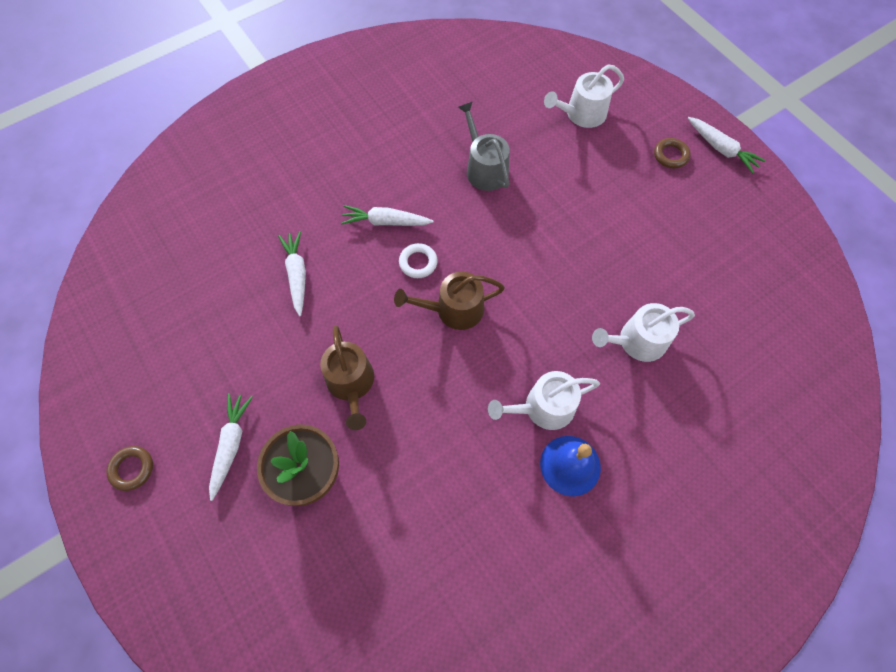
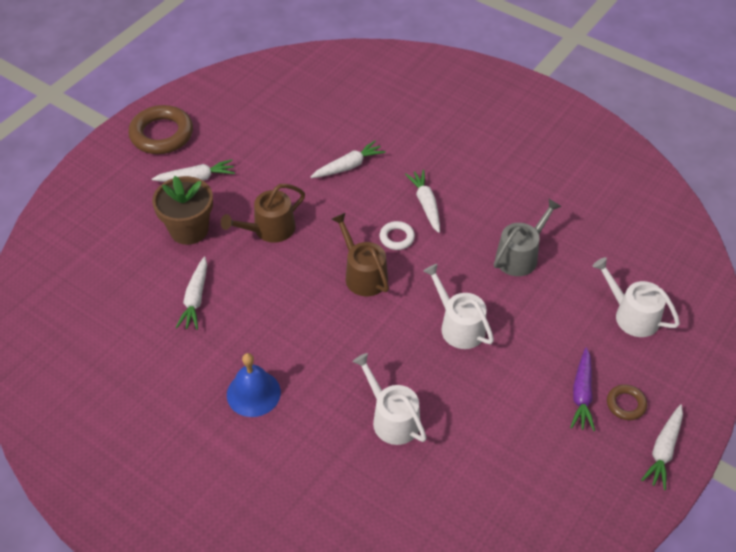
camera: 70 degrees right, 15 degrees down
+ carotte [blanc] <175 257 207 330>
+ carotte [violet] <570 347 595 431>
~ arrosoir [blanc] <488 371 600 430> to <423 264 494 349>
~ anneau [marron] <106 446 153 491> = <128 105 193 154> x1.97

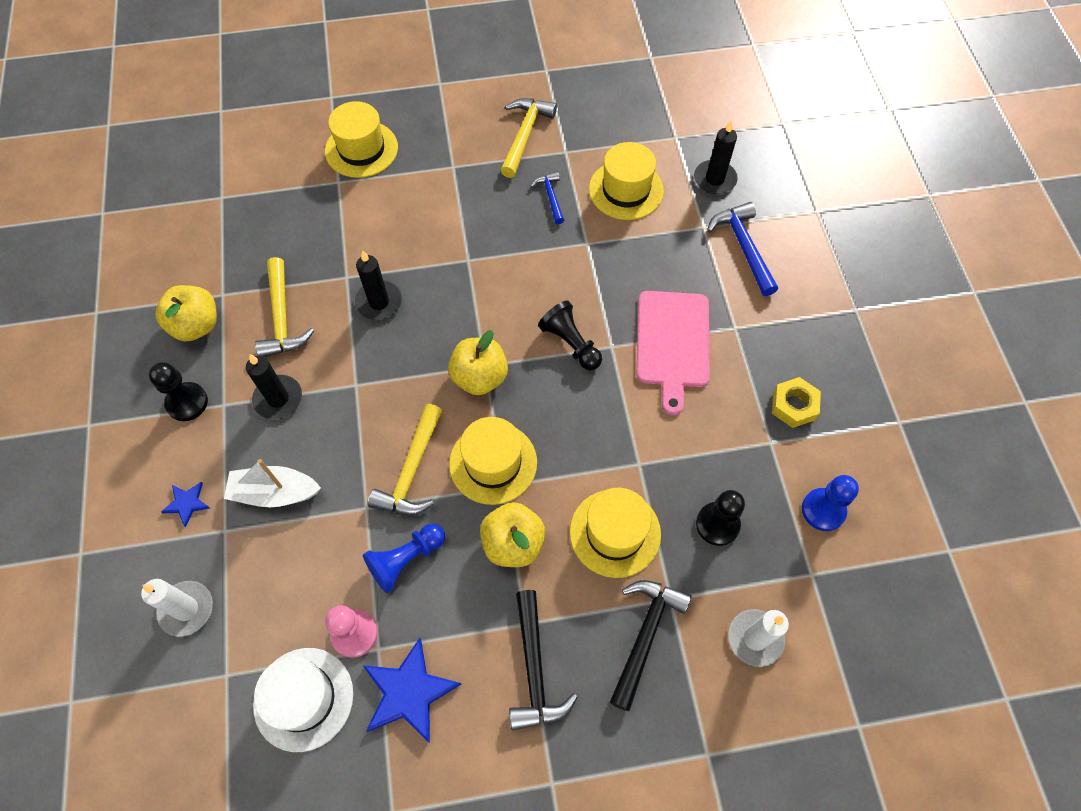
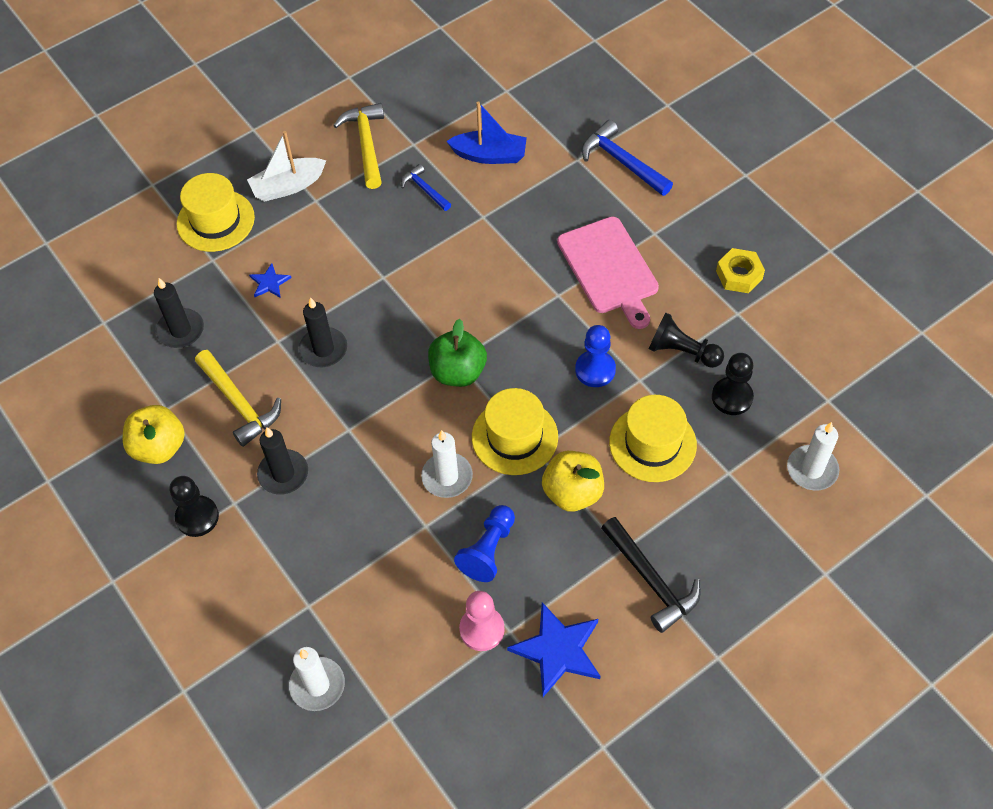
camera: 25 degrees left, 5 degrees down
- chapeau [blanc] <253 648 353 752>
- marteau [noir] <610 580 691 711>
~ étoile [bleu] <161 482 210 527> to <249 263 291 298>
~ bateau [blanc] <224 459 321 507> to <247 131 326 202>
~ pion [noir] <538 300 602 370> to <649 312 724 368>
~ bougie [noir] <694 120 738 194> to <154 278 204 348>
~ pion [bleu] <802 475 859 531> to <575 325 616 387>
~ marteau [jaune] <368 404 442 516> to bougie [blanc] <421 430 473 498>
~ chapeau [jaune] <589 142 664 220> to bateau [bleu] <446 101 527 164>
~ pomme [jaune] <448 330 508 395> to pomme [vert] <428 319 487 387>

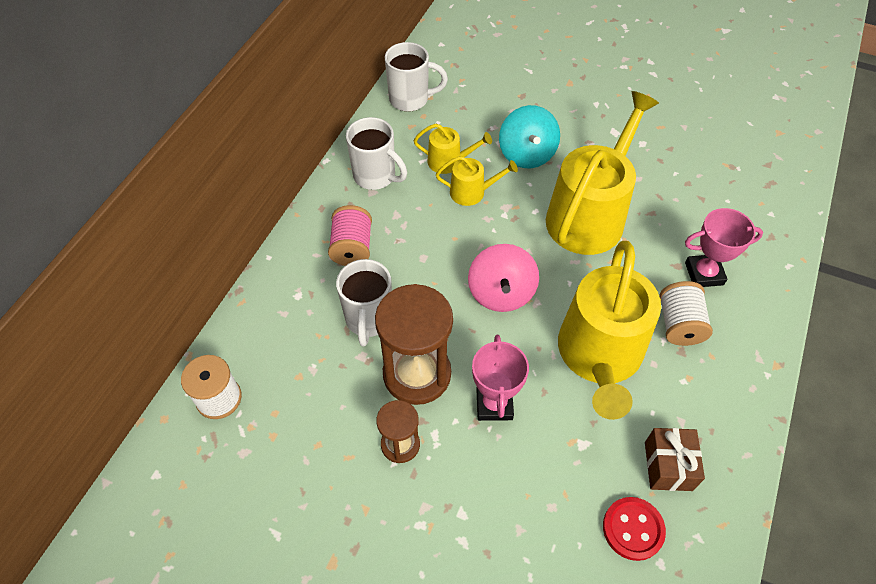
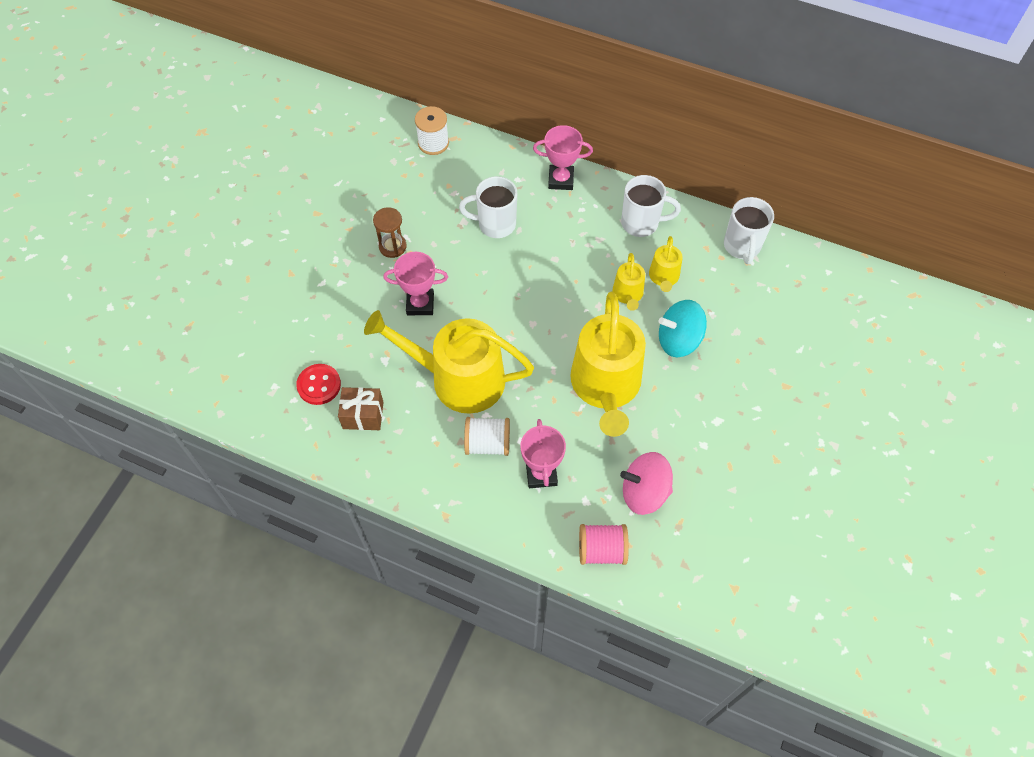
camera: 90 degrees right, 5 degrees up
- sablier [marron] <375 284 453 405>
+ trophée [rose] <533 125 593 190>
~ bobine [rose] <328 205 372 266> to <579 524 629 565>
~ toupie [rose] <468 244 539 312> to <620 452 673 515>
~ tasse [blanc] <346 117 407 190> = <621 175 681 237> 120 degrees counterclockwise
~ arrosoir [jaune] <546 91 659 255> = <570 292 646 437> 60 degrees clockwise

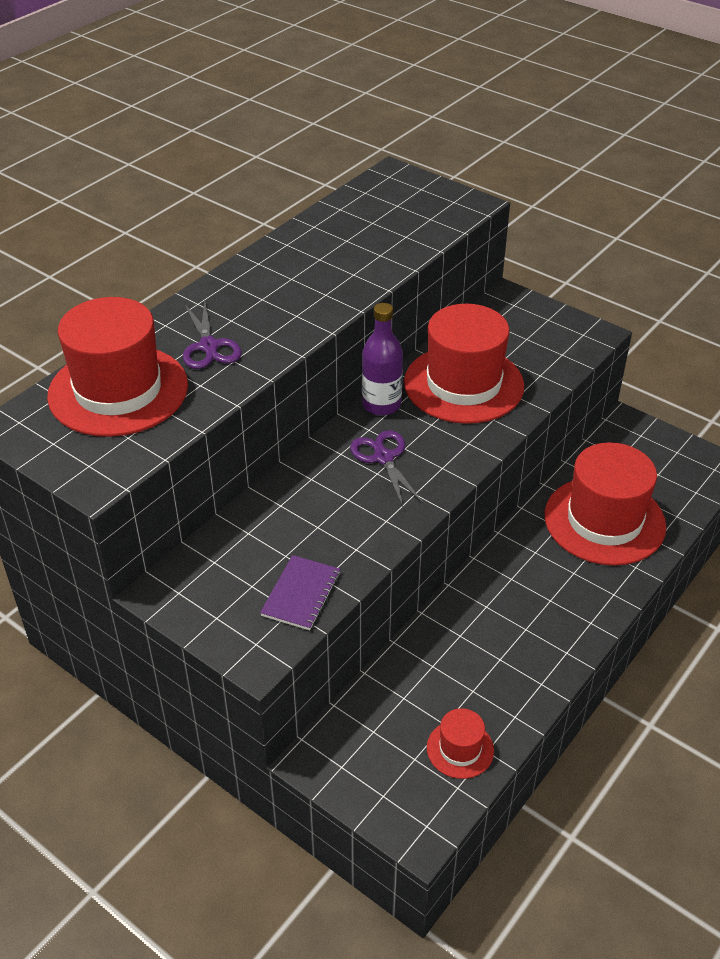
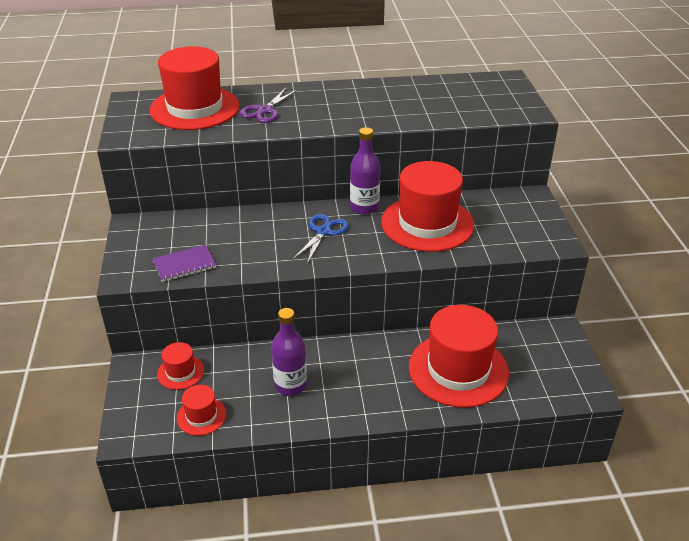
camera: 45 degrees right, 5 degrees down
+ chapeau [rouge] <157 342 204 390>
+ bouteille [violet] <271 308 307 396>
~ ciseaux [violet] <350 430 423 507> to ciseaux [bleu] <292 214 349 264>

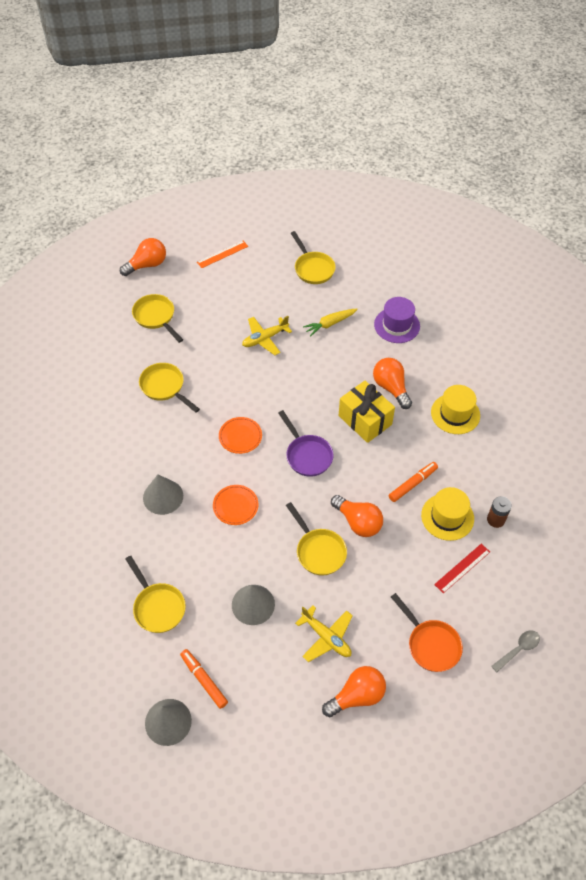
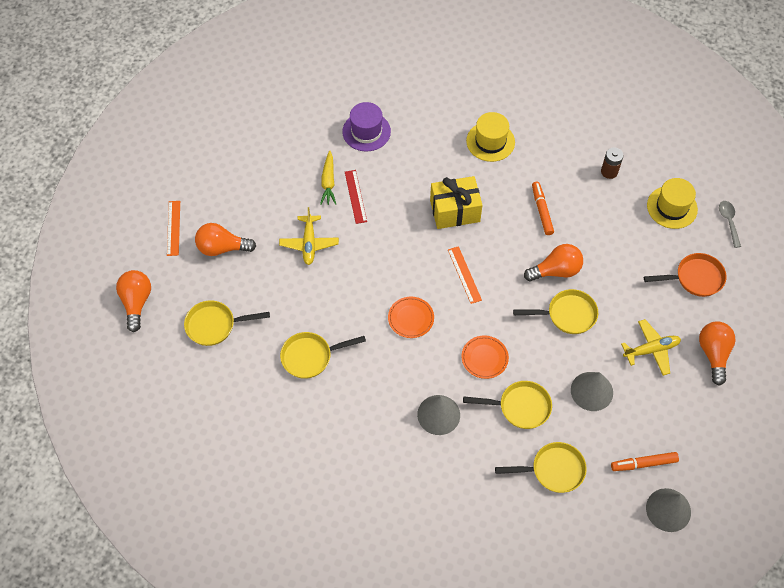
camera: 60 degrees left, 5 degrees up
~ poêle [jaune] <291 231 336 284> to <463 381 552 429>
~ ampoule [orange] <373 358 412 409> to <195 223 256 256>
~ chapeau [jaune] <421 487 474 541> to <647 178 698 229>
~ règle [rouge] <434 544 490 593> to <345 170 367 224>
~ poêle [violet] <278 410 334 477> to règle [orange] <448 246 482 304>

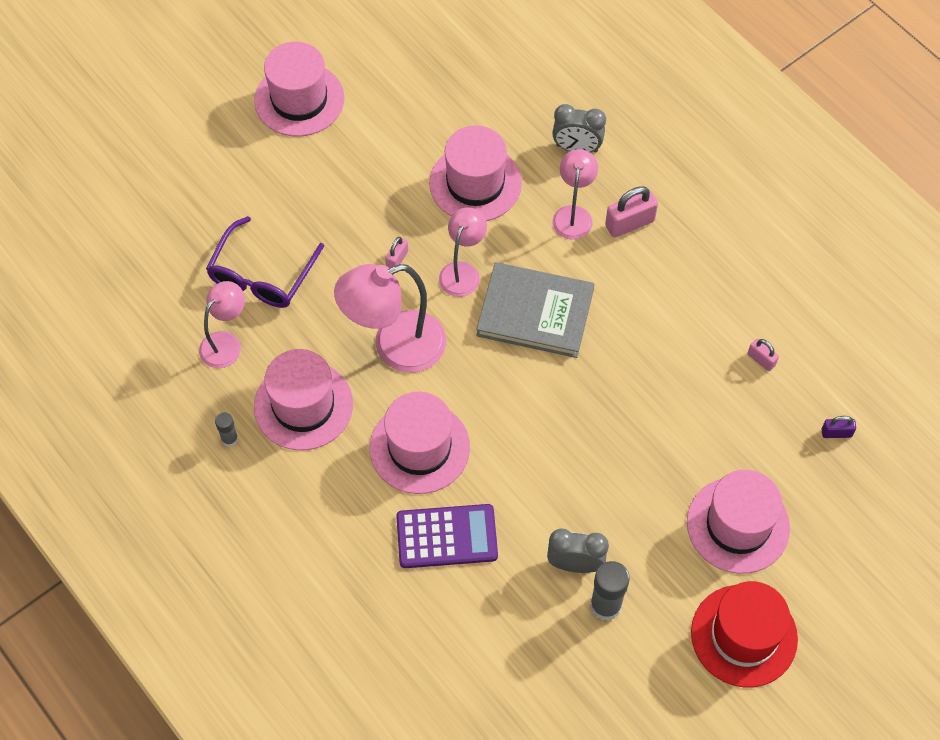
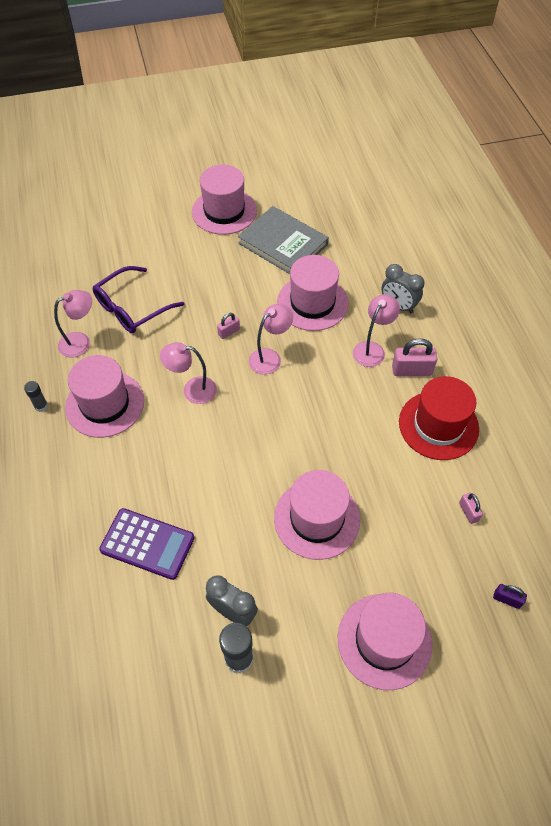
camera: 25 degrees right, 5 degrees down
~ chapeau [rose] <370 392 470 494> to <274 470 360 560>
~ livre [gris] <476 262 594 358> to <238 206 329 274>
~ chapeau [rouge] <691 581 798 687> to <399 376 479 460>
~ lampe [rose] <334 264 446 373> = <160 342 217 404> x0.59

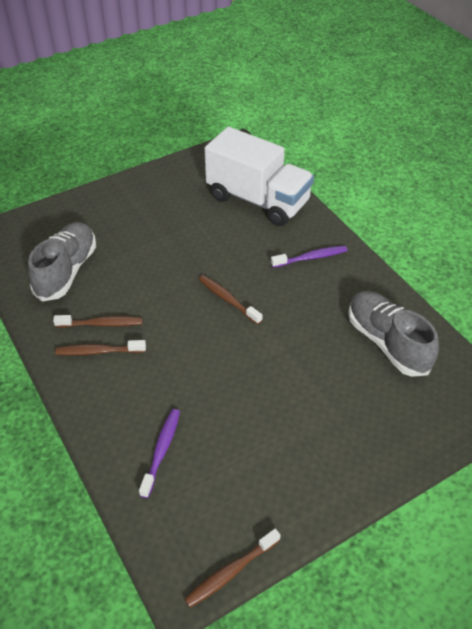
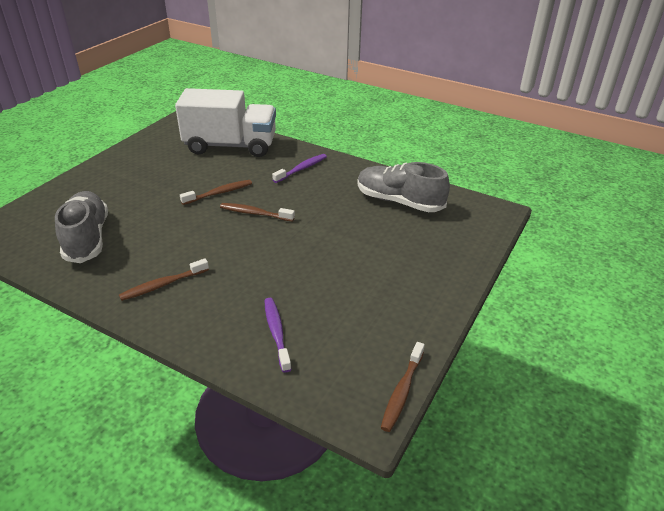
camera: 30 degrees left, 10 degrees down
~ brosse à dents [marron] <53 315 142 328> to <180 180 252 205>

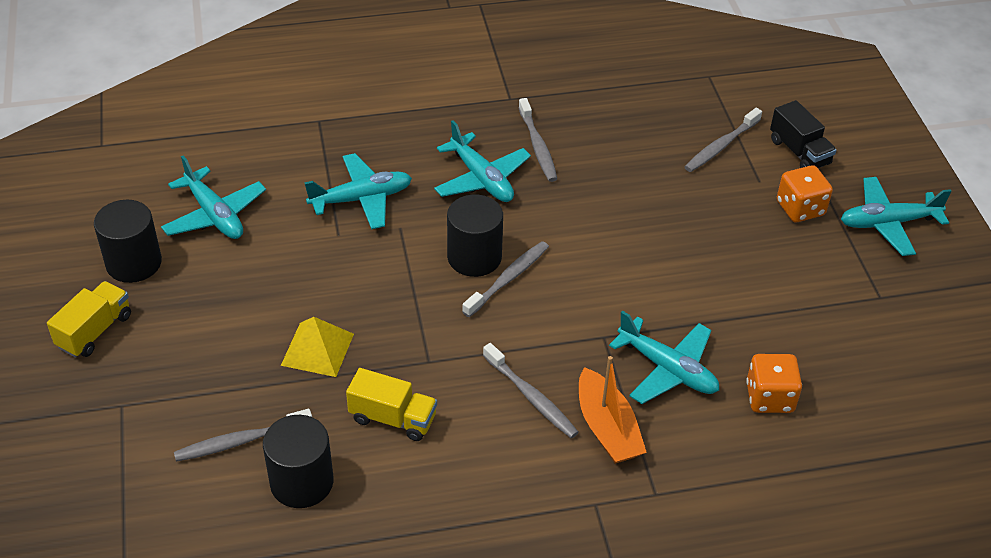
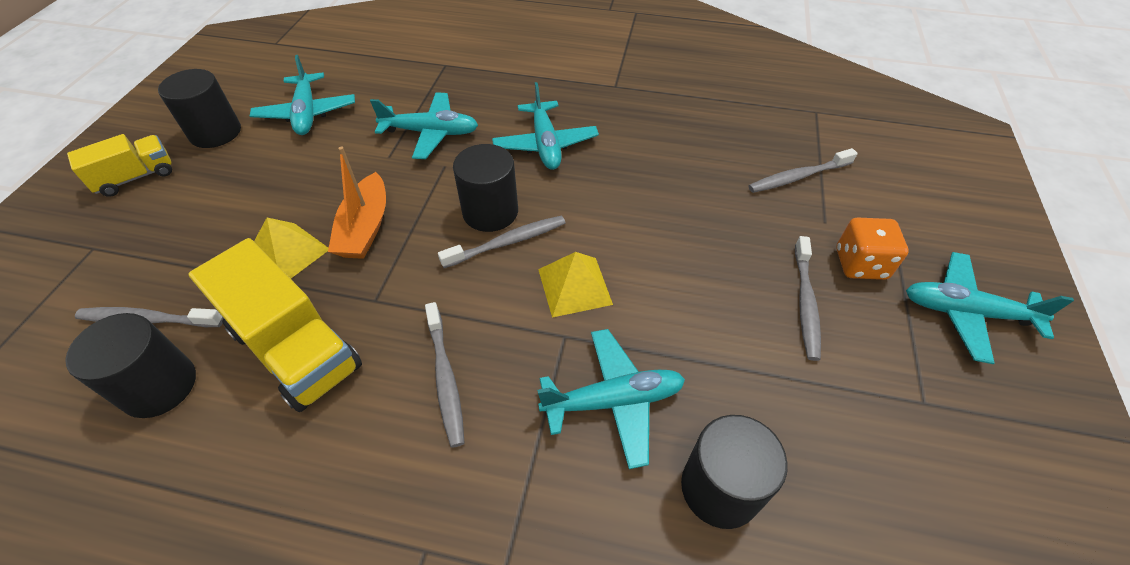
camera: 25 degrees right, 5 degrees up
- camion [noir] <770 100 836 168>
+ pyramide [jaune] <538 252 613 318>
~ brosse à dents [gris] <518 98 557 182> to <795 236 821 361>
~ bateau [orange] <579 356 647 464> to <328 146 386 259>
~ dé [orange] <746 354 802 413> to cylindre [noir] <681 415 788 529>
~ avion [turquoise] <609 311 719 404> = <537 329 685 469> 75 degrees counterclockwise
~ camion [jaune] <346 368 437 441> = <188 238 362 412> x1.69

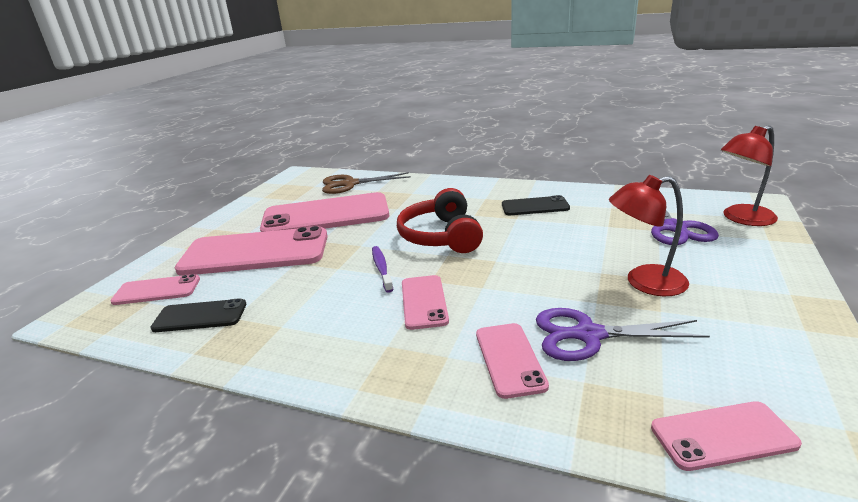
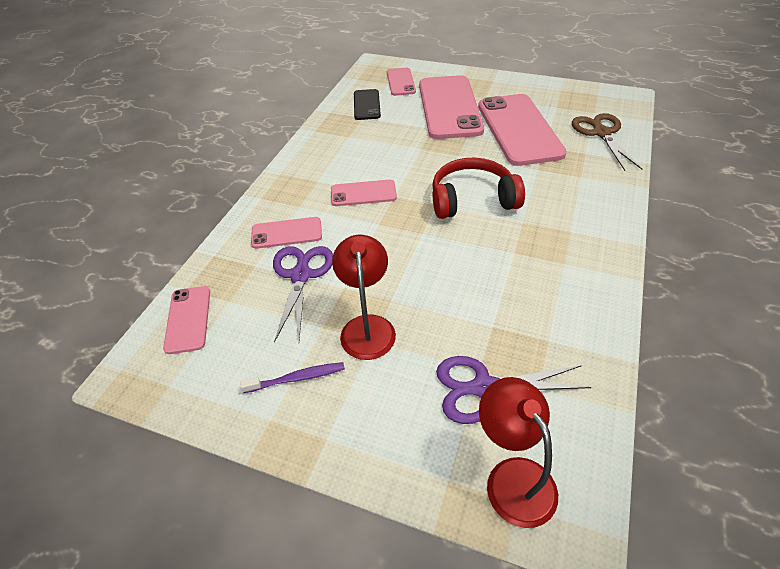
camera: 90 degrees right, 20 degrees up
- téléphone [noir] <502 195 570 215>
~ brosse à dents [violet] <372 246 393 293> to <240 362 345 393>

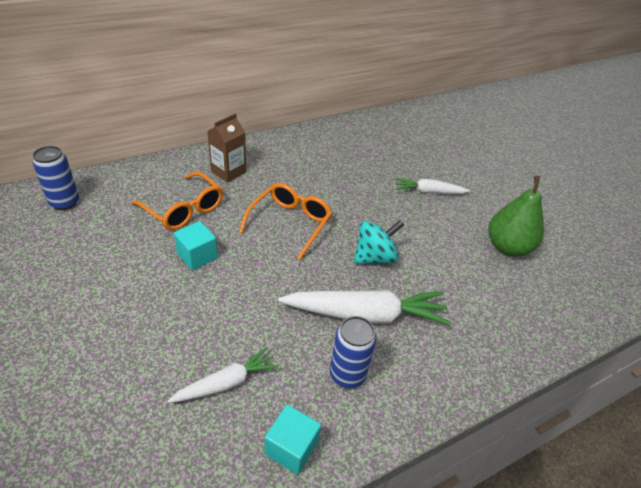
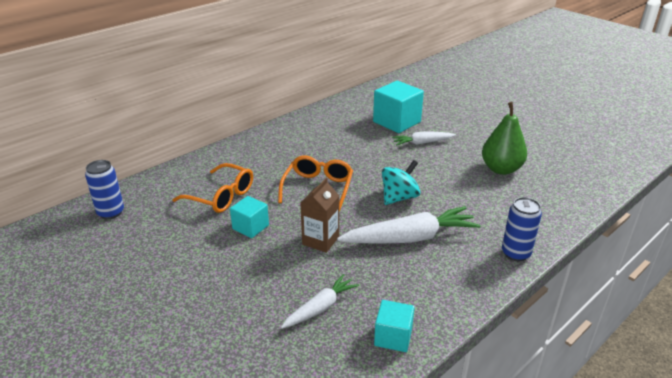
camera: 10 degrees left, 10 degrees down
+ cube [turquoise] <373 81 424 133>
~ brique de lait [marron] <207 113 246 183> to <300 178 339 253>
~ canette [bleu] <330 316 377 388> to <502 197 542 261>

